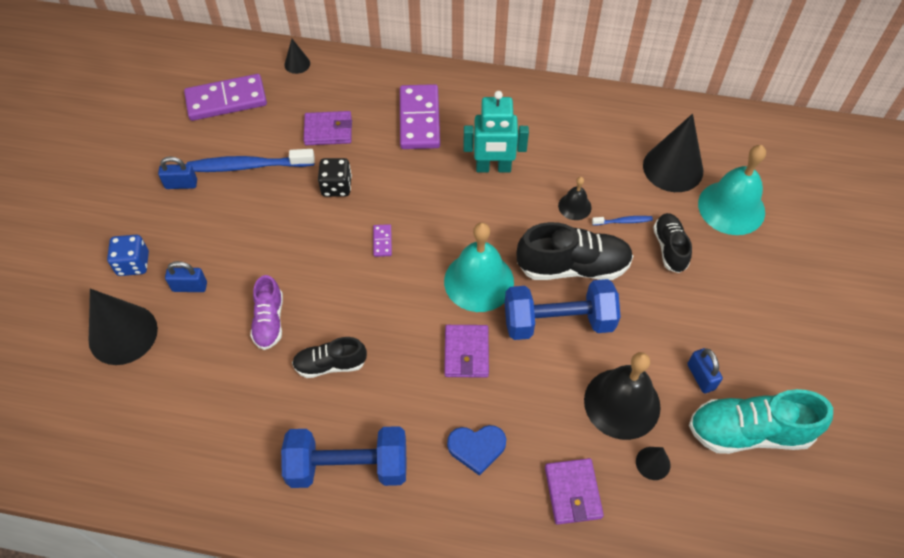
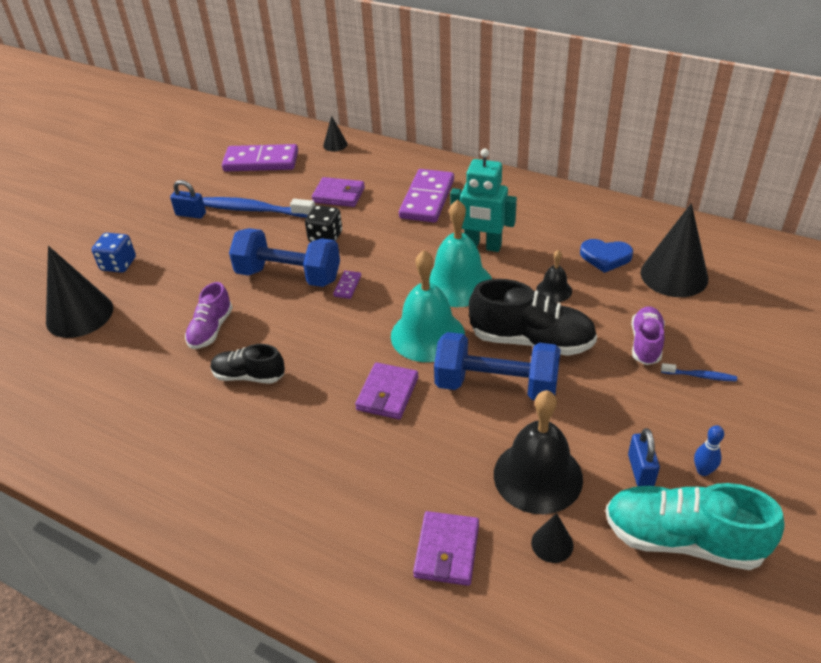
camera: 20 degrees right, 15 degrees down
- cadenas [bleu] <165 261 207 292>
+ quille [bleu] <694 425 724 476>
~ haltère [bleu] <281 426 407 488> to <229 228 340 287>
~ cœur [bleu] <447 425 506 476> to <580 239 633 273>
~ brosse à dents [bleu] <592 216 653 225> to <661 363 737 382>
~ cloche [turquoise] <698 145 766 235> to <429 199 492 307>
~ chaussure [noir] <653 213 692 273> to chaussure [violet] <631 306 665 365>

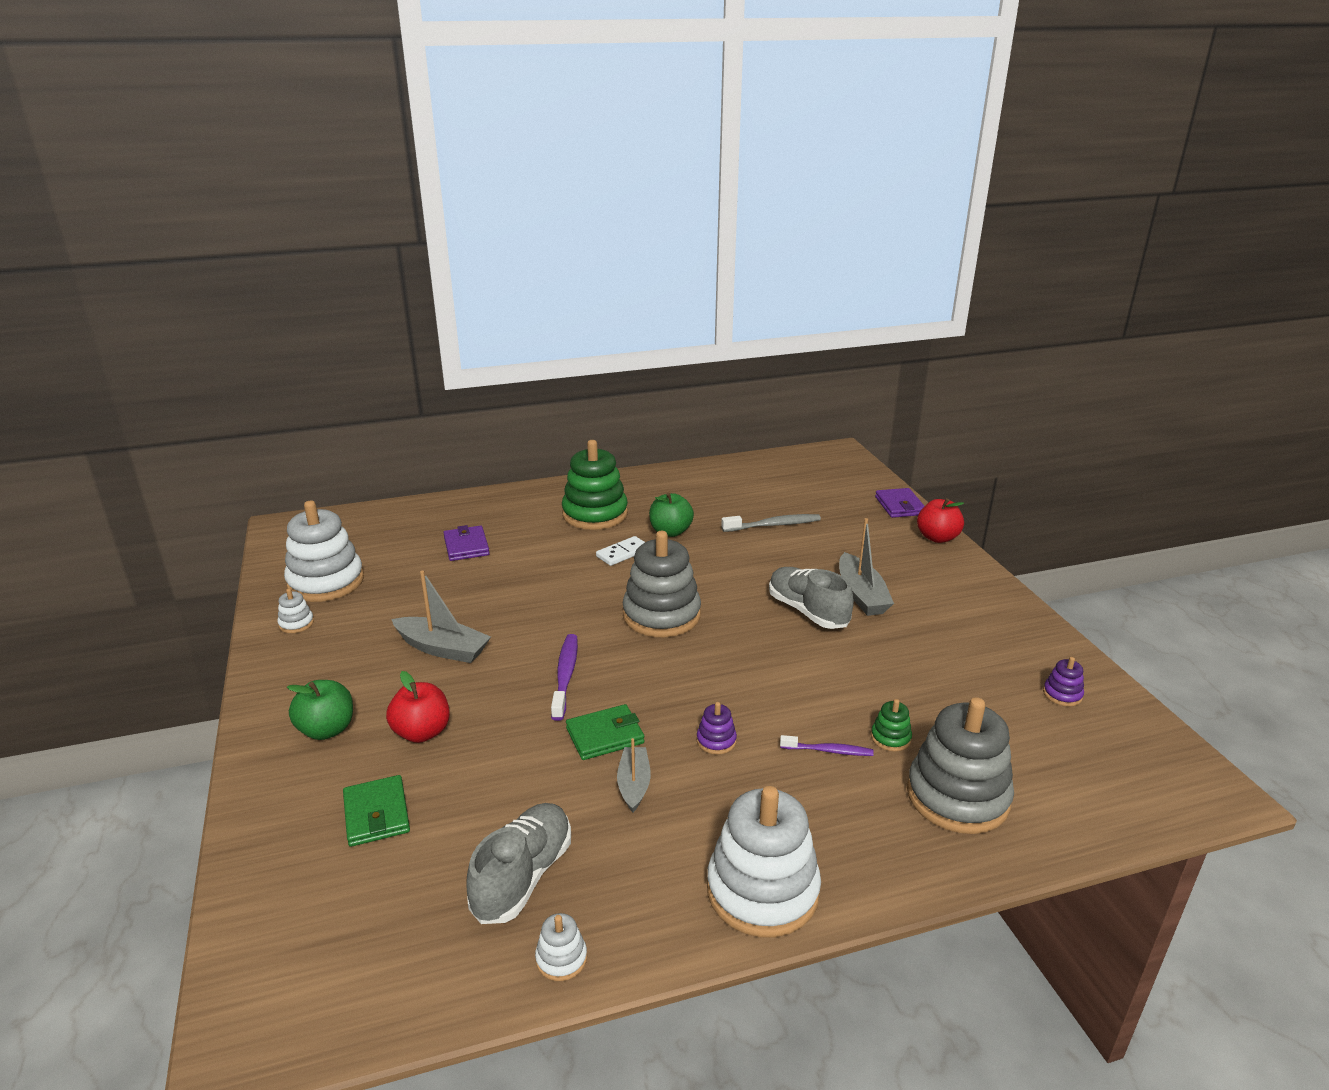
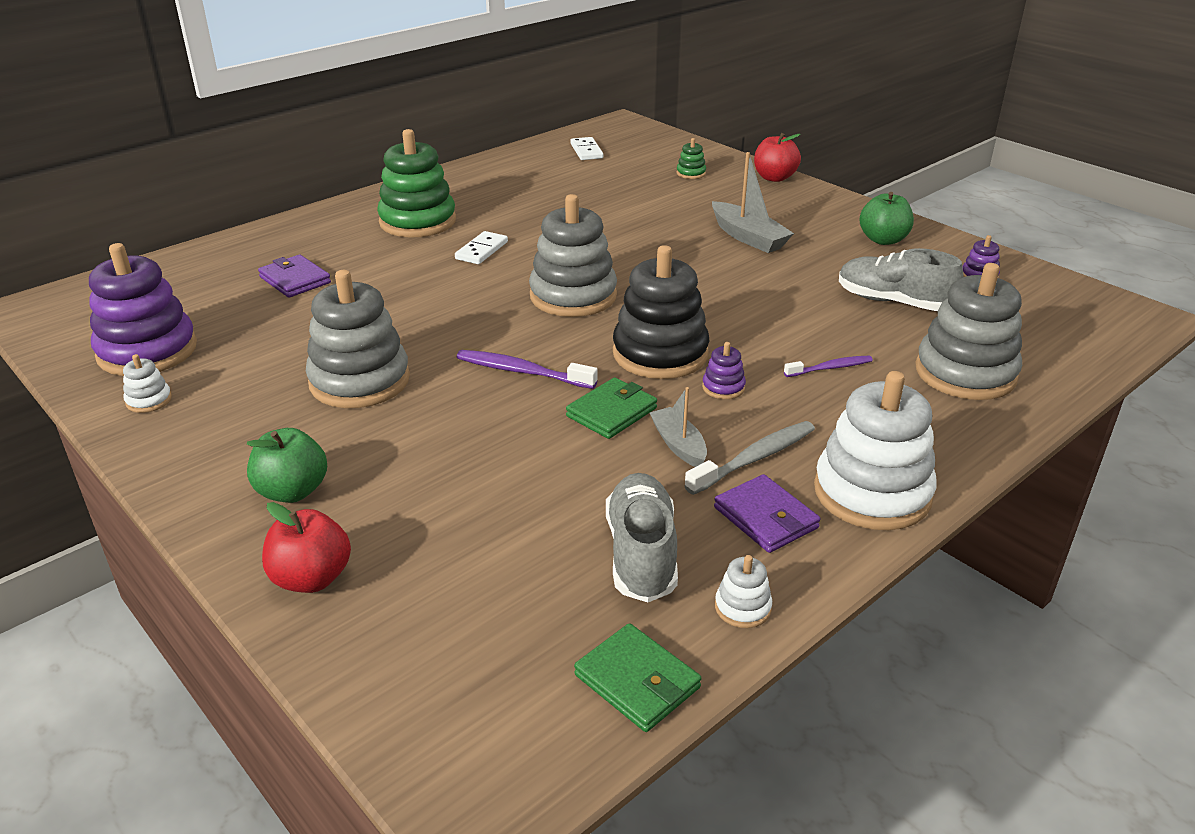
camera: 25 degrees left, 5 degrees up
+ domino [blanc] <570 137 603 160>
+ jouet à empiler [noir] <613 245 709 379>
~ portefeuille [vert] <343 775 410 847> to <574 623 702 732>
~ pomme [rouge] <386 671 450 743> to <262 502 351 593>
~ pomme [vert] <649 493 694 537> to <860 192 914 245>
~ brosse à dents [gris] <721 514 821 532> to <684 421 815 495>
~ chaussure [gris] <769 567 854 629> to <839 248 964 311>
~ jouet à empiler [vert] <871 699 912 751> to <676 138 706 179>
~ portefeuille [violet] <875 488 924 518> to <714 474 820 553>
~ bateau [gris] <391 571 491 663> to jouet à empiler [gris] <306 270 410 408>
~ jouet à empiler [blanc] <284 501 364 602> to jouet à empiler [violet] <89 243 197 376>
~ brosse à dents [violet] <551 634 578 721> = <457 350 598 389> 45 degrees counterclockwise

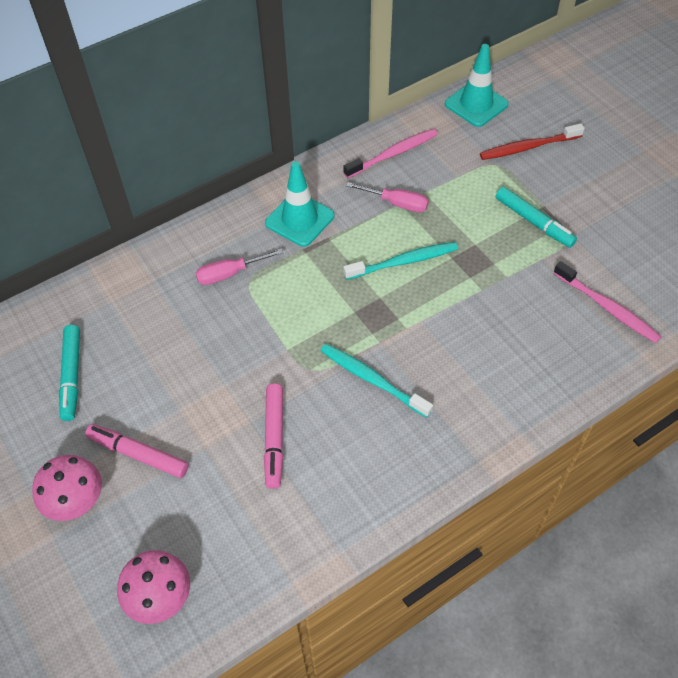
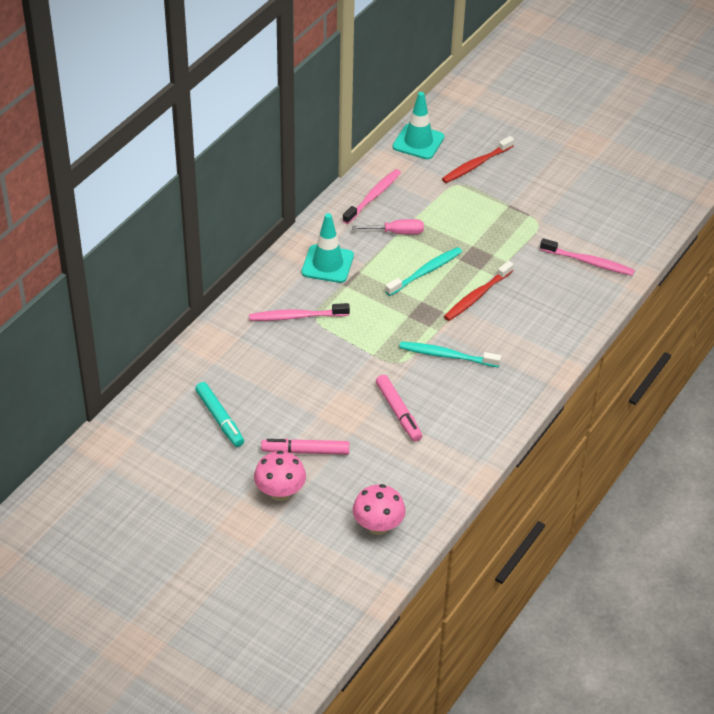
camera: 25 degrees left, 10 degrees down
- feutre [turquoise] <495 187 577 248>
+ brosse à dents [rouge] <444 261 514 321>
~ tournevis [rose] <195 249 283 285> to brosse à dents [rose] <249 303 350 321>

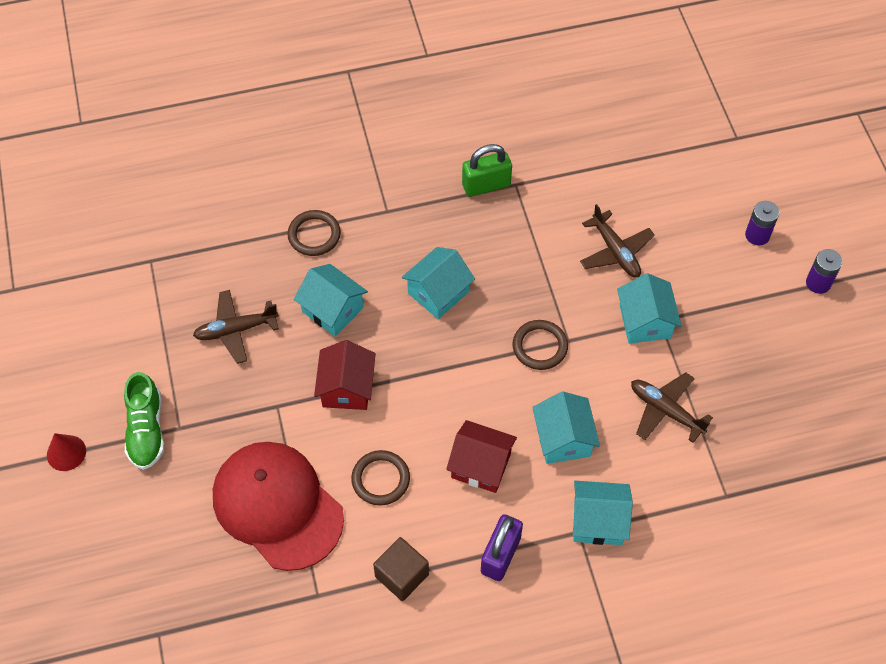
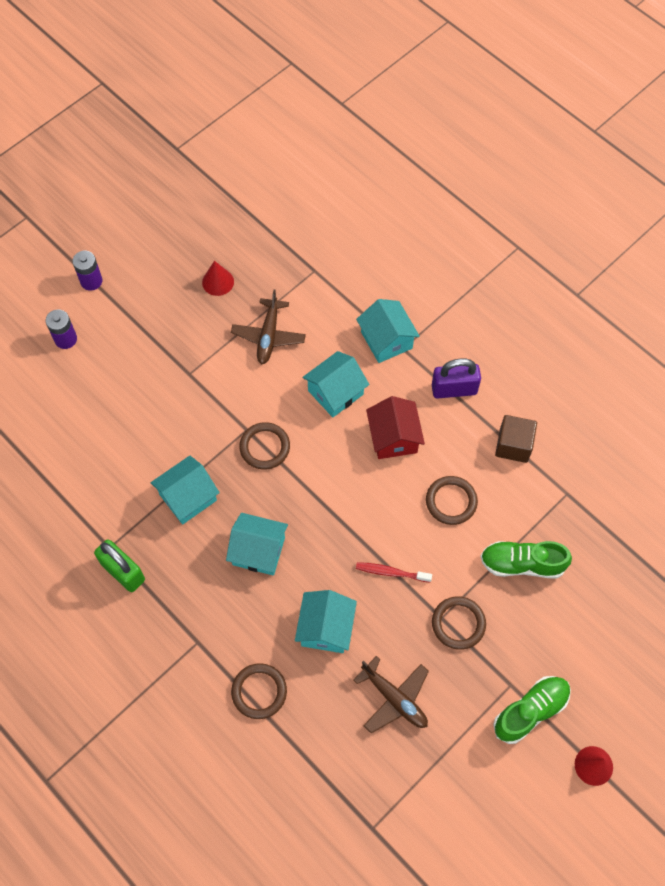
camera: 120 degrees left, 5 degrees up
- avion [marron] <580 204 655 278>
+ cône [rouge] <202 261 234 296>
+ anneau [marron] <432 596 486 650>
~ maison [turquoise] <617 273 682 344> to <151 456 220 525>
~ casquette [rouge] <213 442 344 571> to chaussure [vert] <480 541 572 578>
~ maison [rouge] <314 340 376 410> to brosse à dents [rouge] <356 562 432 582>

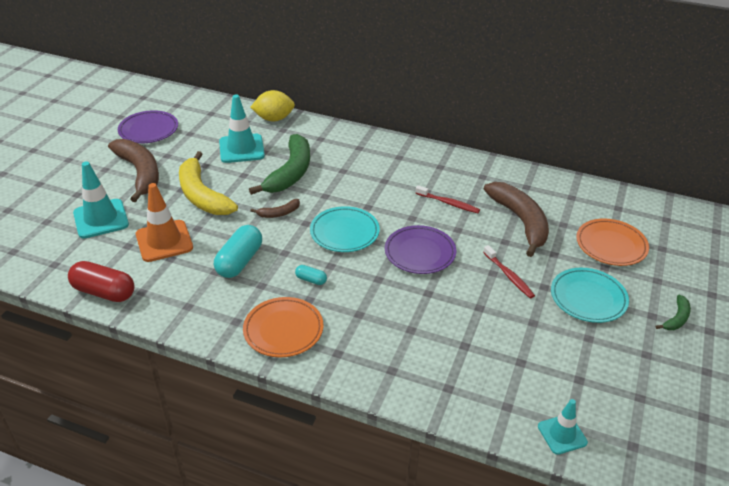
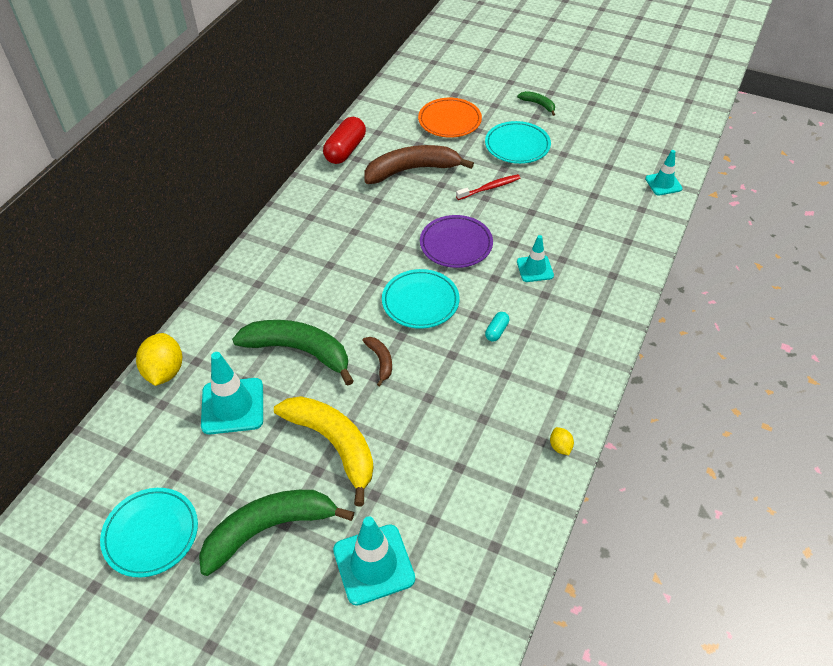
camera: 85 degrees left, 10 degrees up
- cône de chantier [orange] <136 183 193 262>
- gélule [turquoise] <214 225 262 278>
- assiette [orange] <243 297 323 357>
- brosse à dents [rouge] <416 185 480 213>
+ cône de chantier [turquoise] <517 235 554 282>
+ citron [jaune] <550 427 574 455>
~ gélule [rouge] <68 261 135 302> to <323 117 366 164>
~ banane [marron] <108 139 159 202> to banane [vert] <199 490 354 576>
~ assiette [violet] <118 110 178 143> to assiette [turquoise] <100 488 198 577>
~ banane [jaune] <179 151 238 215> = <274 396 374 506> 105 degrees counterclockwise

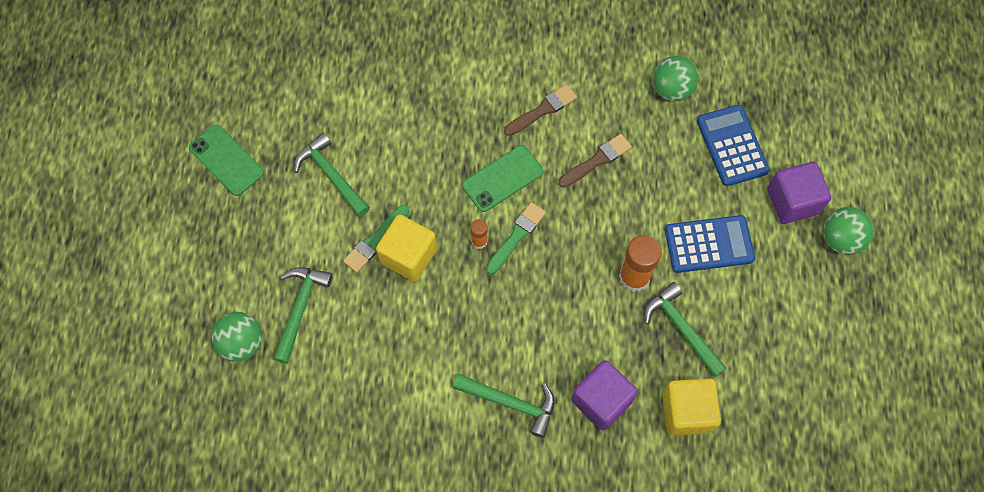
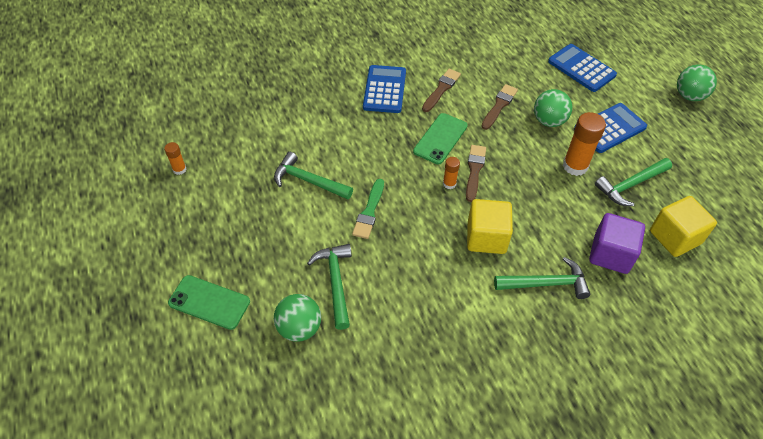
camera: 25 degrees left, 15 degrees down
- cube [violet] <767 162 831 224>
+ bâton de colle [orange] <164 142 187 175>
+ calculatrice [bleu] <363 65 406 113>
~ téléphone [vert] <189 125 264 196> to <168 275 250 330>
~ cube [jaune] <376 214 437 282> to <467 199 513 254>
~ balle [vert] <653 56 699 101> to <534 89 572 127>
~ pinceau [vert] <486 202 546 274> to pinceau [marron] <466 145 486 202>
~ marteau [vert] <644 282 726 377> = <595 158 672 206> 60 degrees counterclockwise

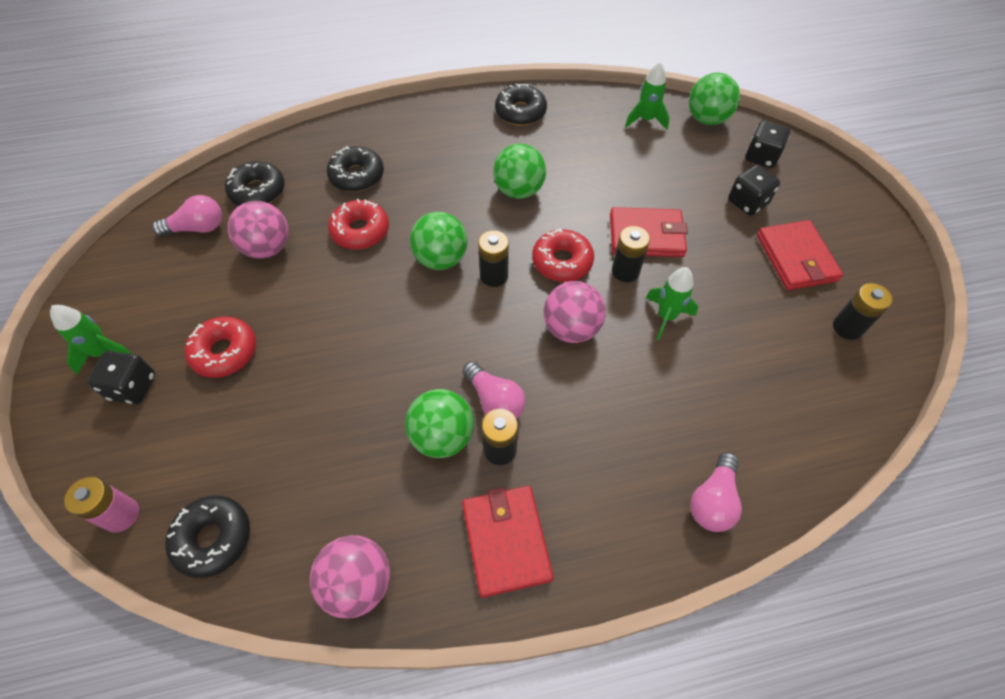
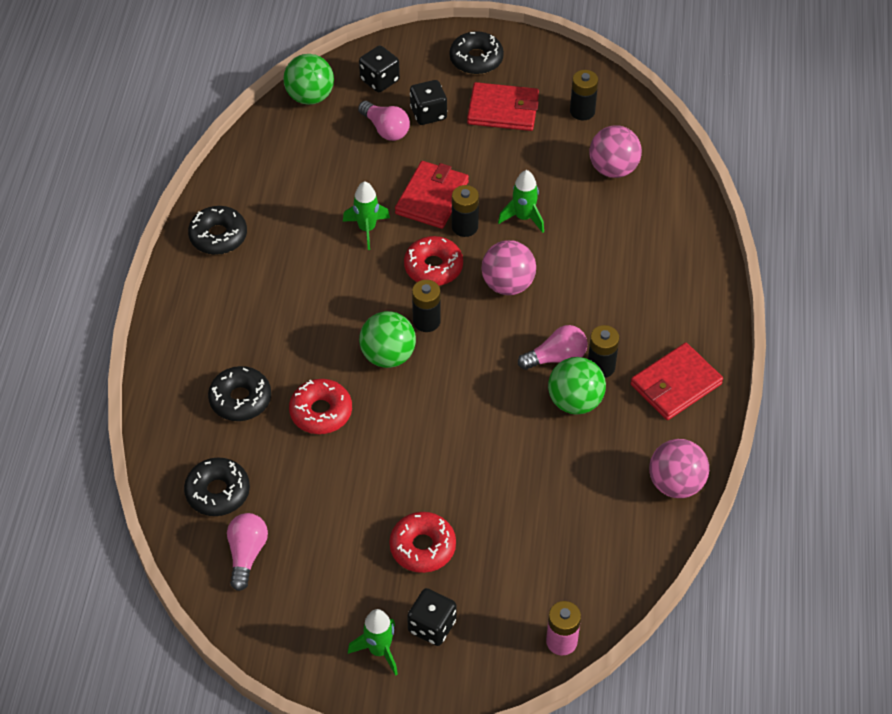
camera: 70 degrees left, 5 degrees down
- balle [vert] <493 144 546 199>
~ beignet [noir] <165 496 250 578> to <450 31 504 74>
~ balle [rose] <228 201 289 259> to <589 125 642 178>
~ fusée [vert] <625 62 670 130> to <343 181 390 250>
~ ampoule [rose] <690 452 742 532> to <358 101 410 141>
~ portefeuille [rouge] <462 486 554 598> = <631 343 723 420> 45 degrees counterclockwise

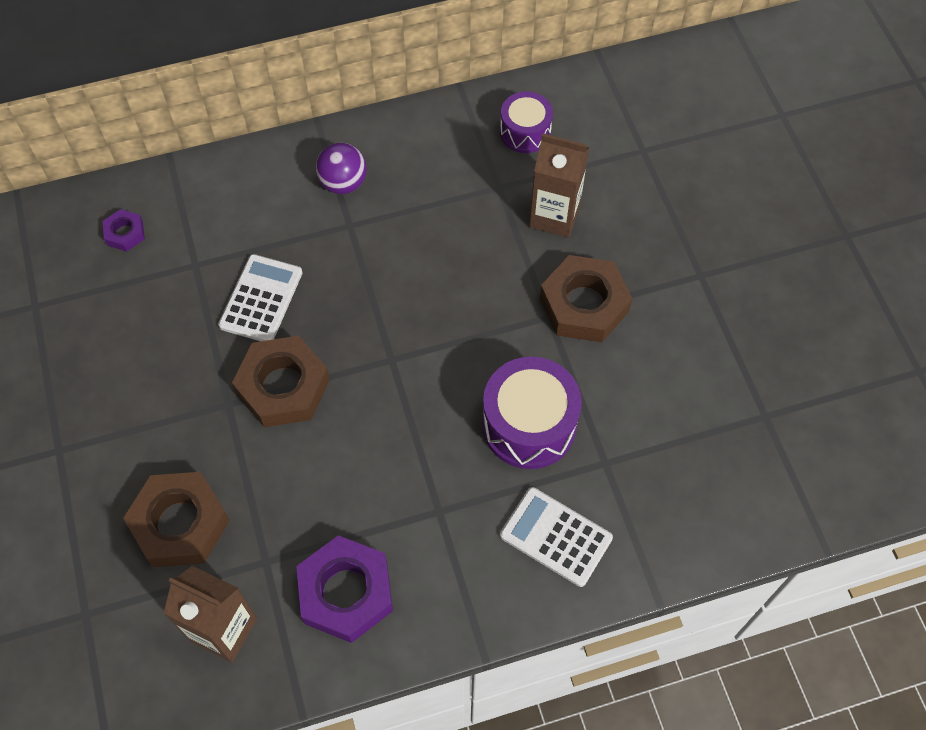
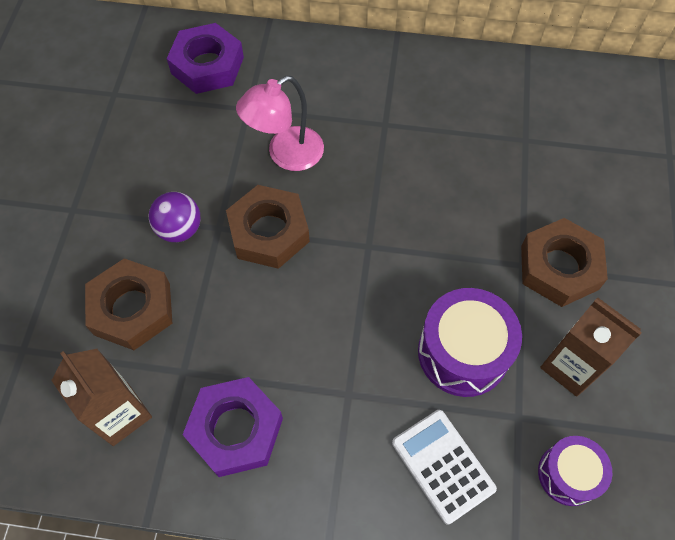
camera: 25 degrees right, 0 degrees up
~ balle [violet] <316 143 367 194> to <149 192 201 242>
~ tambour [violet] <500 91 553 153> to <538 436 612 506>
~ brique de lait [marron] <529 134 589 238> to <540 297 642 397>
~ calculatrice [blanc] <218 254 303 341> to lampe [rose] <236 76 324 171>
~ écrou [violet] <102 209 145 251> = <167 23 244 94> x2.04

